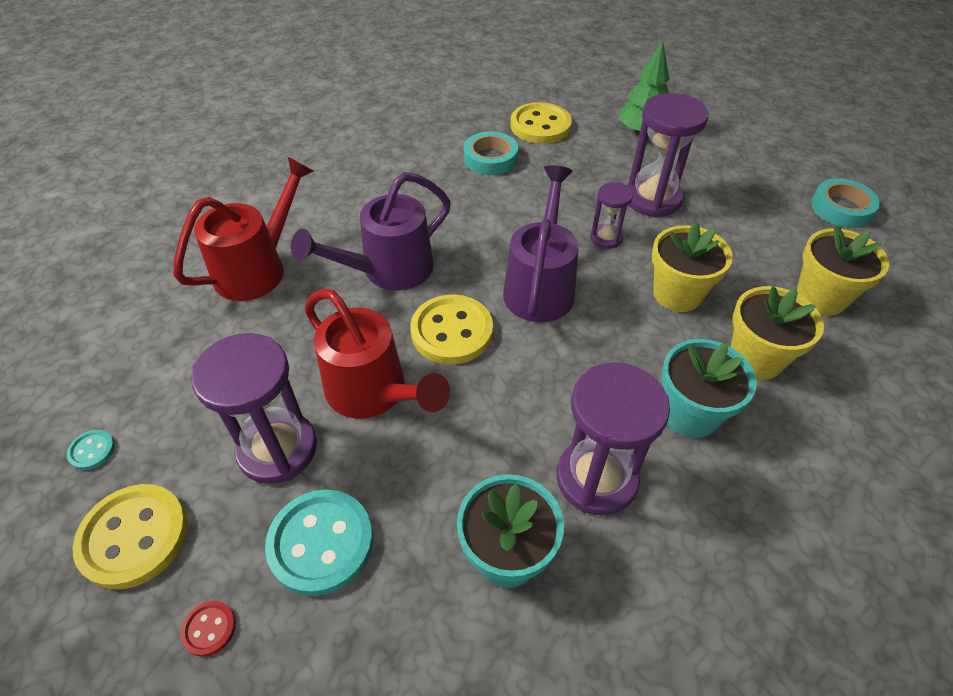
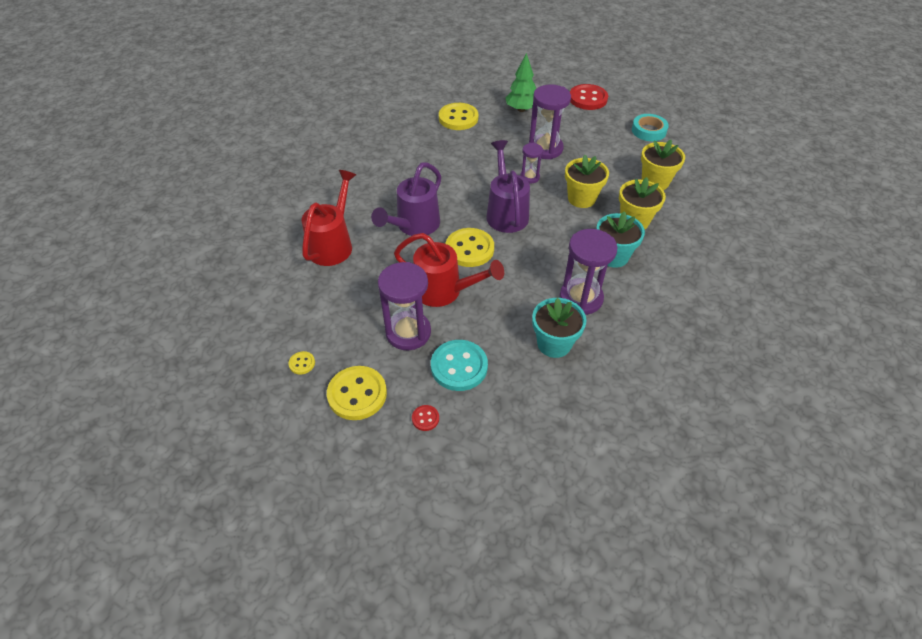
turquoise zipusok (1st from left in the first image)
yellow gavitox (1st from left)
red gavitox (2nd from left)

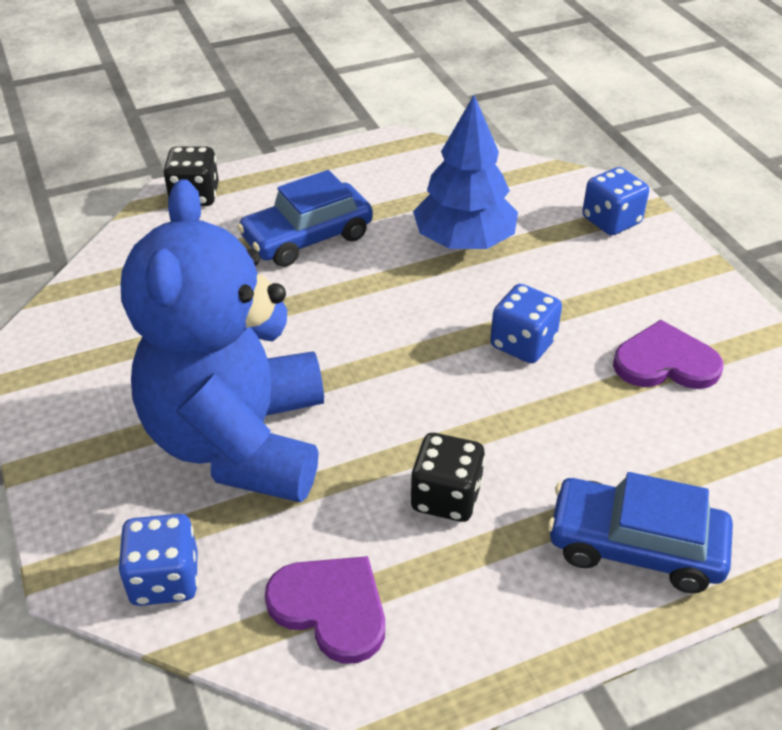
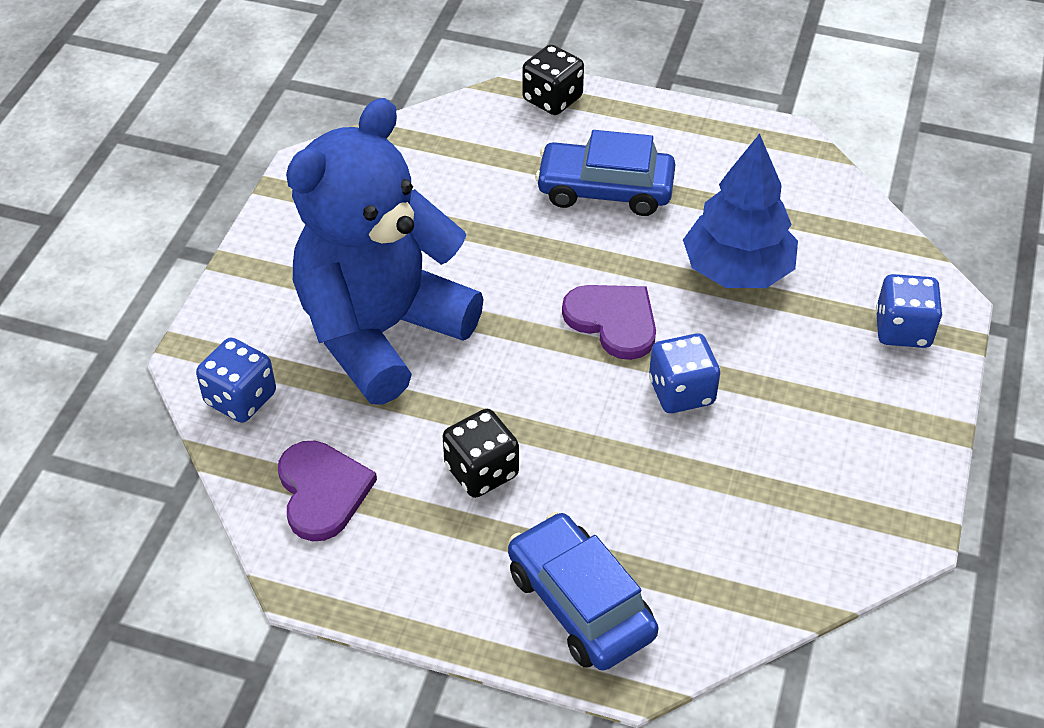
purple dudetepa (2nd from left)

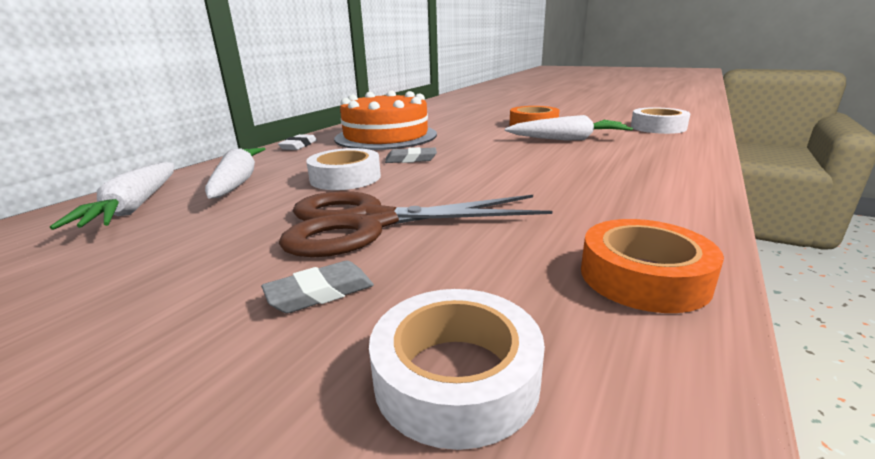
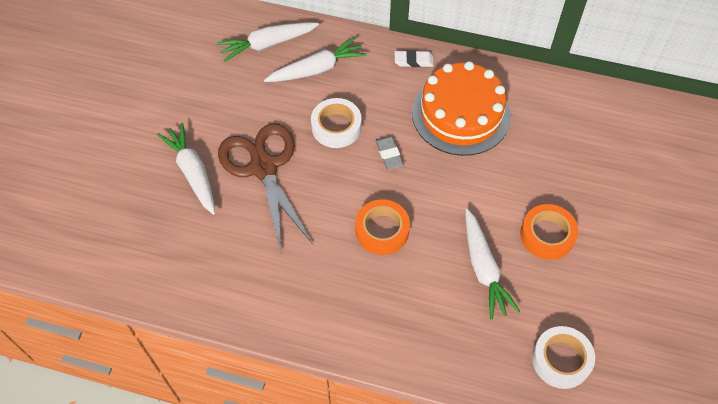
orange zipusok (1st from left)
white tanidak (1st from left)
white zipusok (2nd from left in the first image)

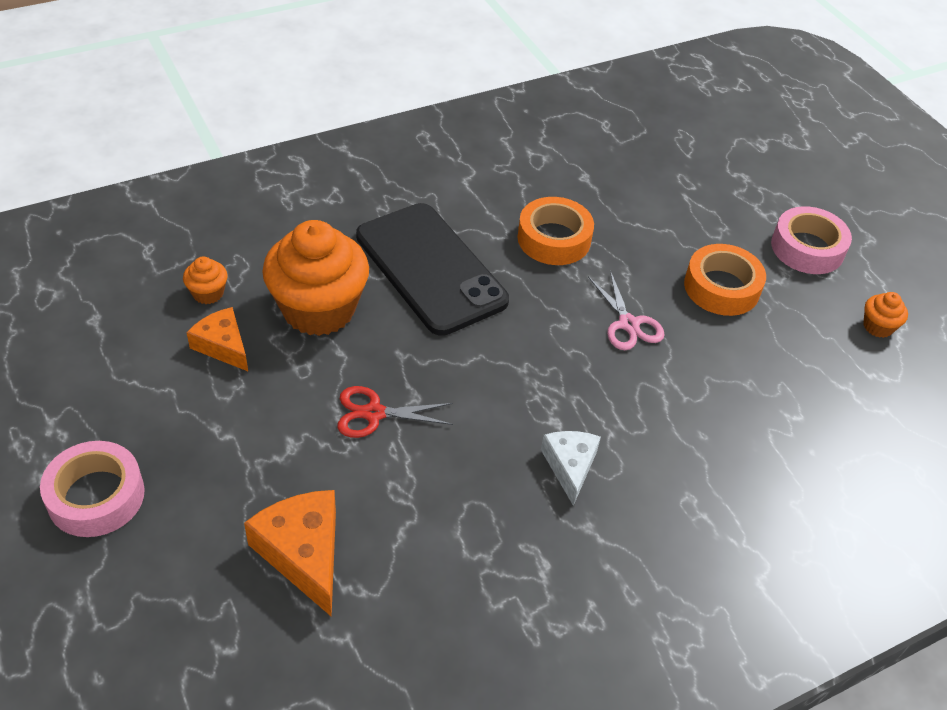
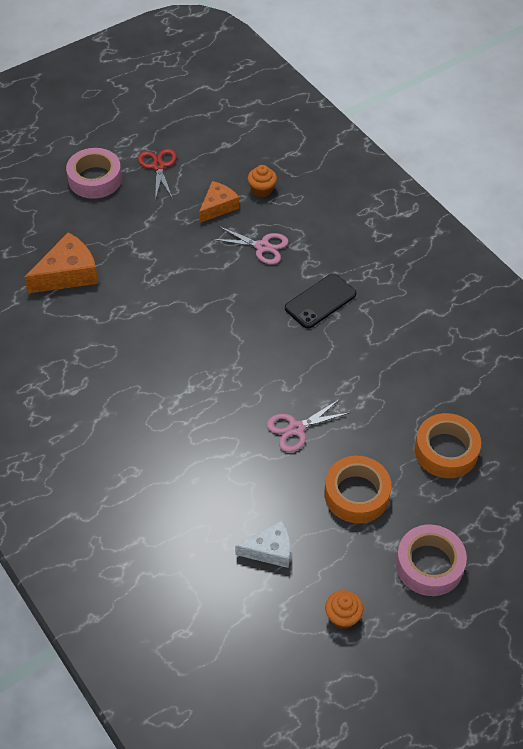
orange zipusok (2nd from left)
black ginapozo
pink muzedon (1st from left)
red muzedon
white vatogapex

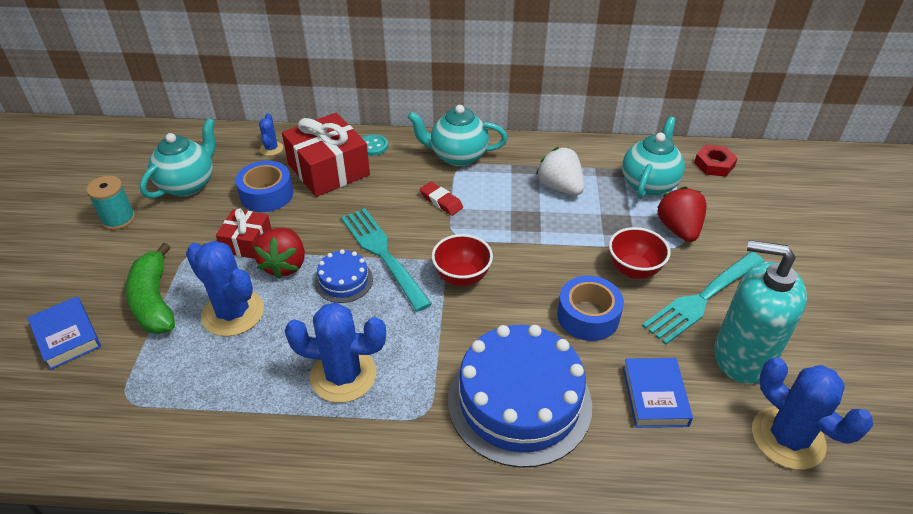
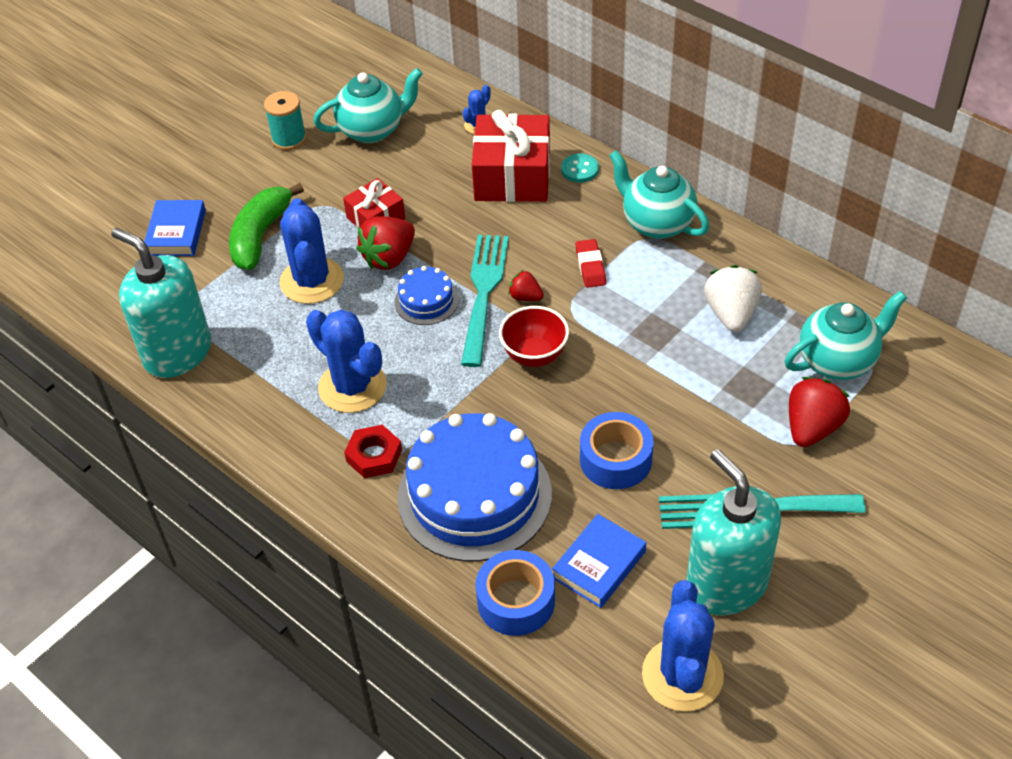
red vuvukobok
blue zipusok (1st from left)
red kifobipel (2nd from left in the first image)
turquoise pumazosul (1st from left)
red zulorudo (2nd from left)

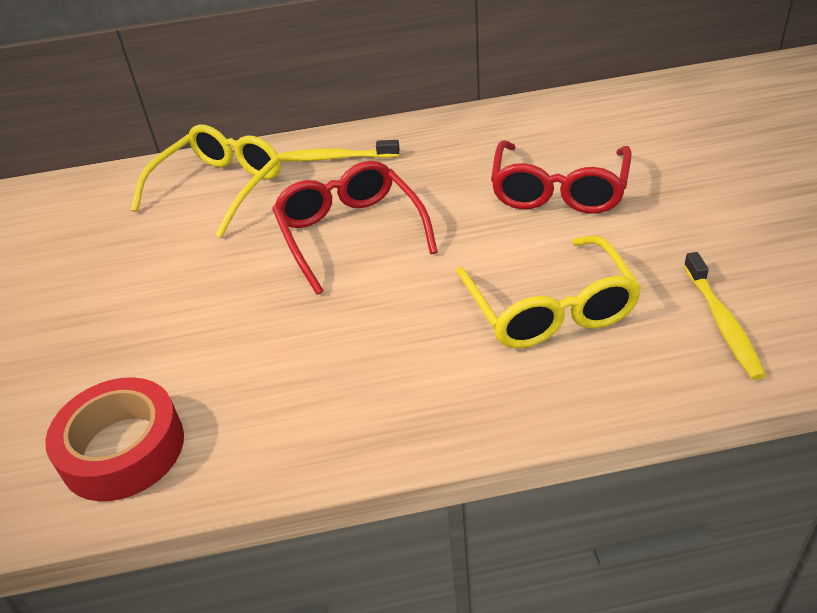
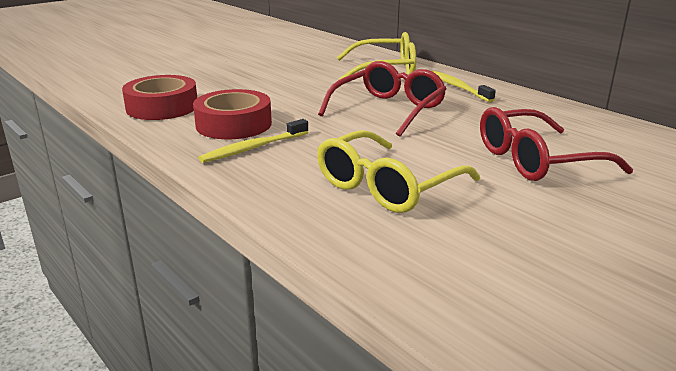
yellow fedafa (1st from left)
red zipusok (2nd from left)

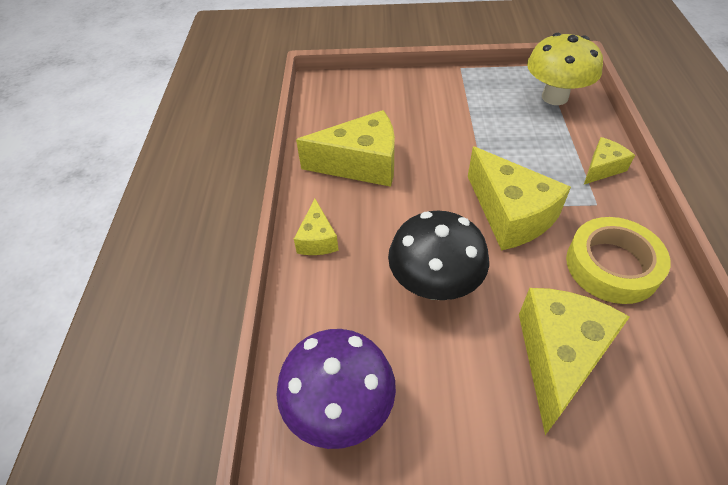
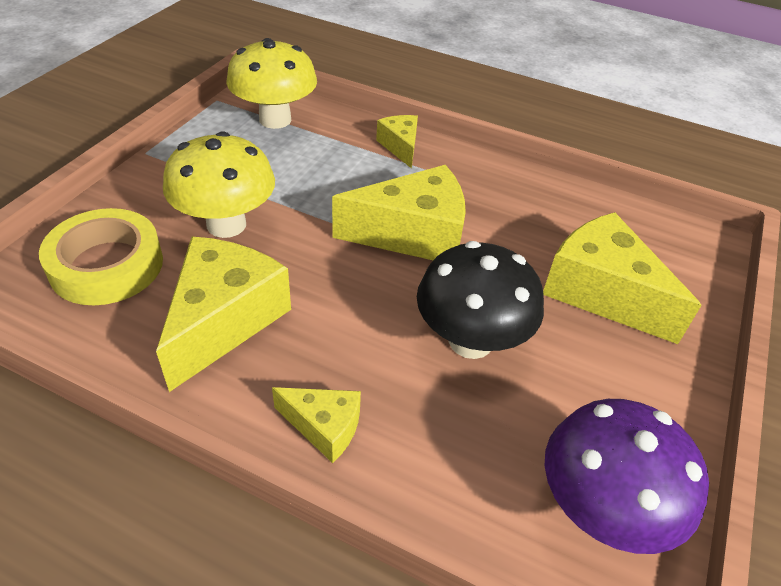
yellow zipusok
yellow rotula (1st from left)

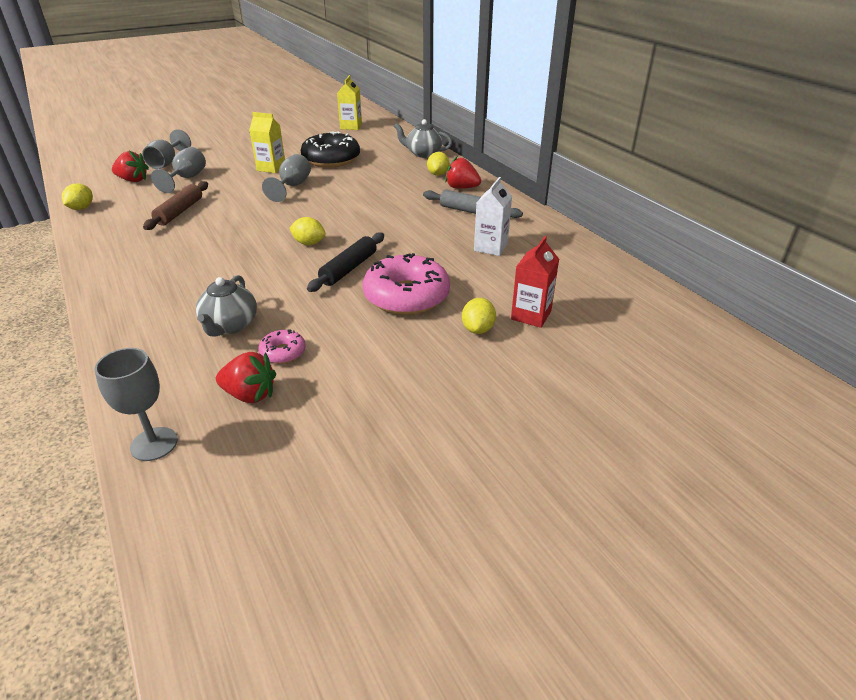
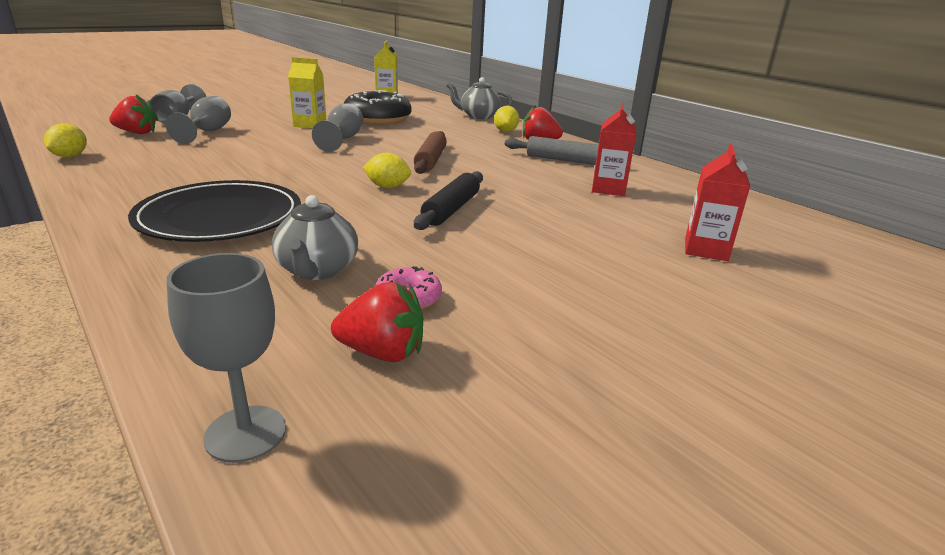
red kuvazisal (1st from left)
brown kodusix
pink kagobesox (2nd from left in the first image)
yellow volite (4th from left in the first image)
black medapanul

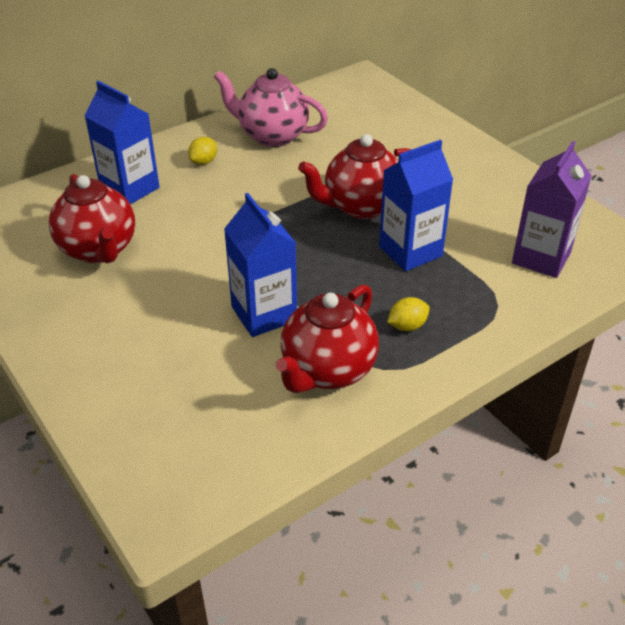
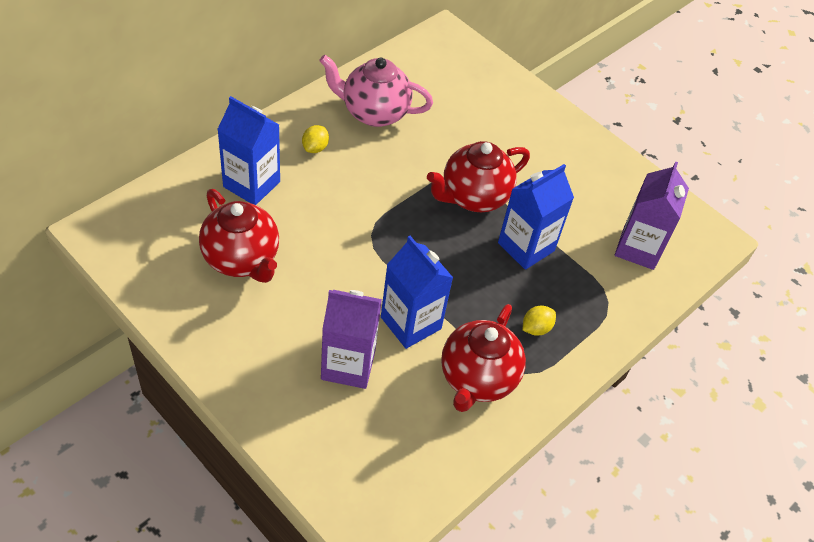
purple kuvazisal (1st from left)

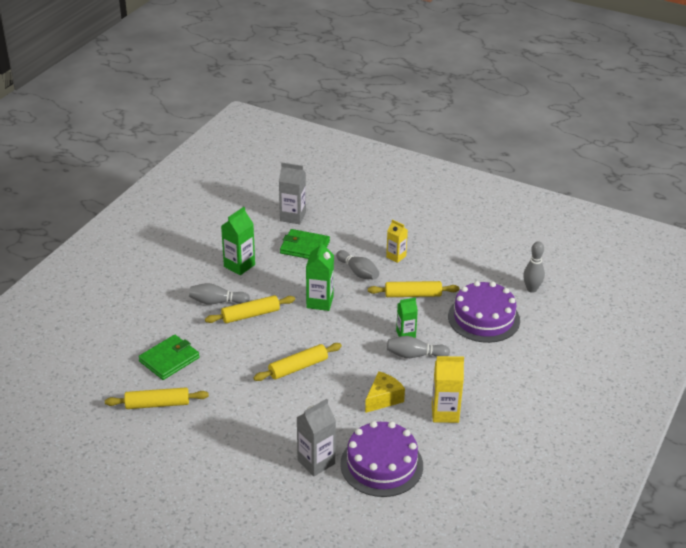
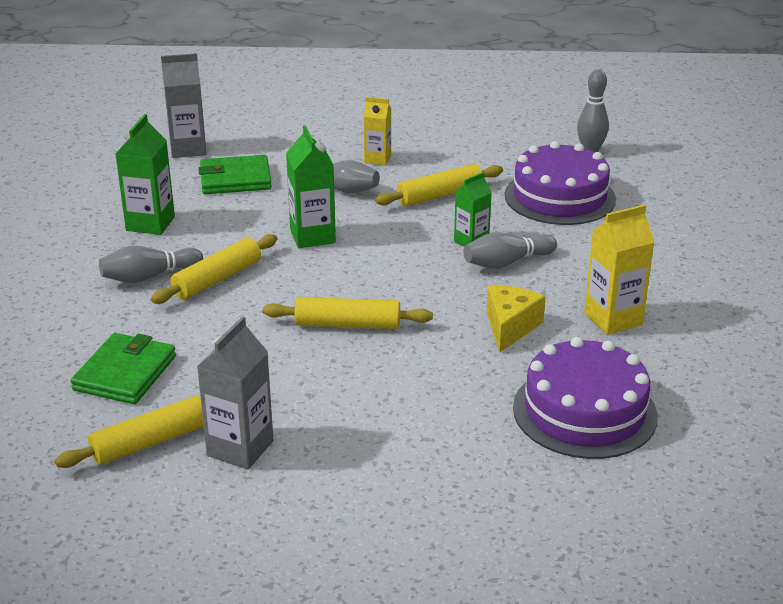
yellow kodusix (3rd from left)
grey kuvazisal (2nd from left)

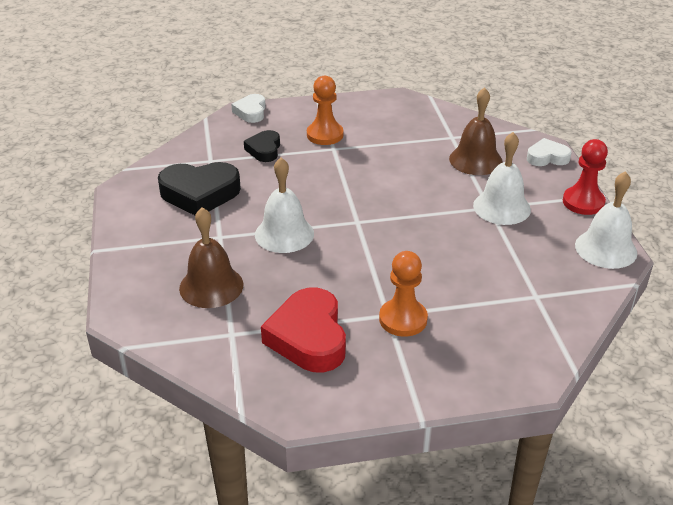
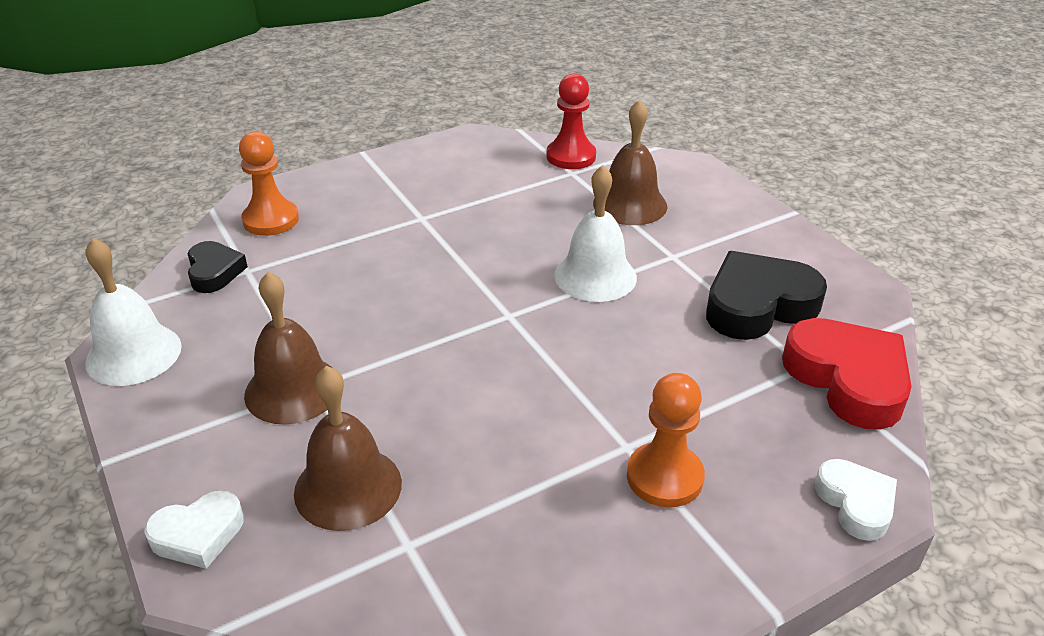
black dudetepa (1st from left)
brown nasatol (1st from left)
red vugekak
orange vugekak (1st from left)
red dudetepa

